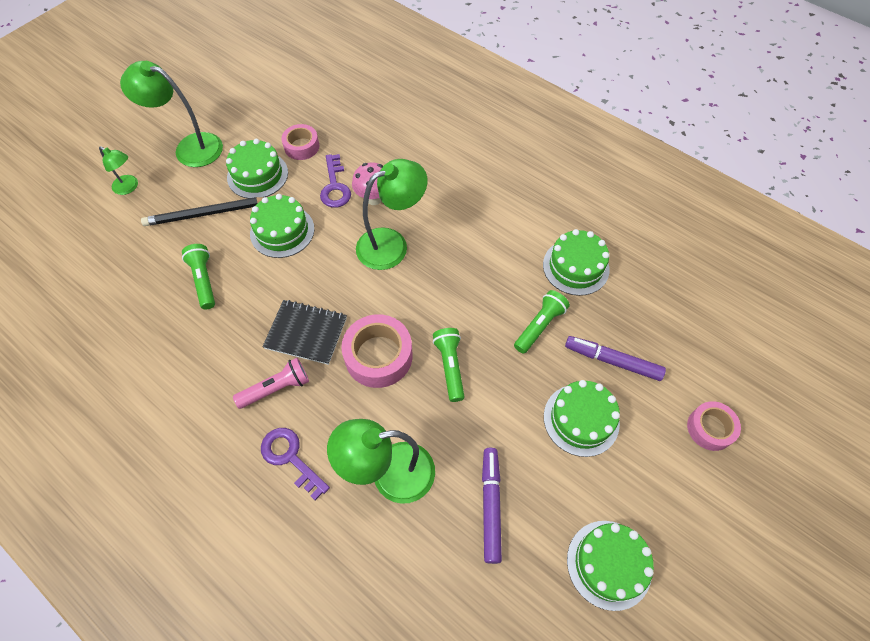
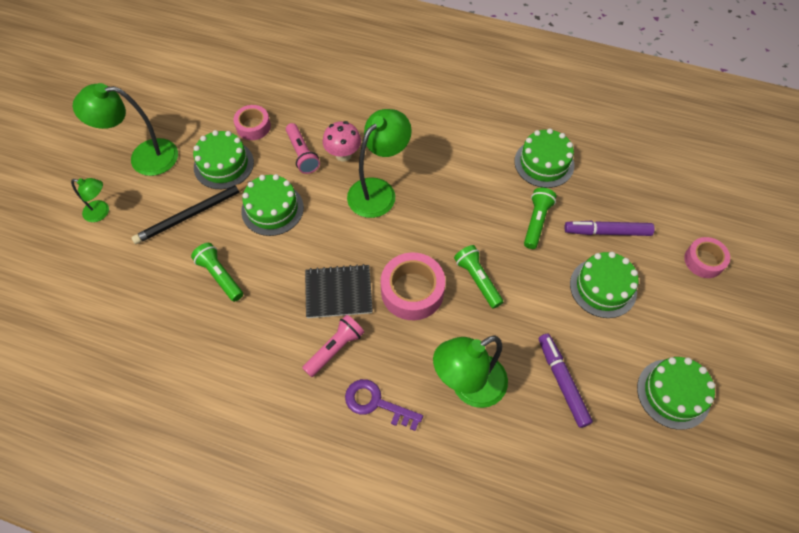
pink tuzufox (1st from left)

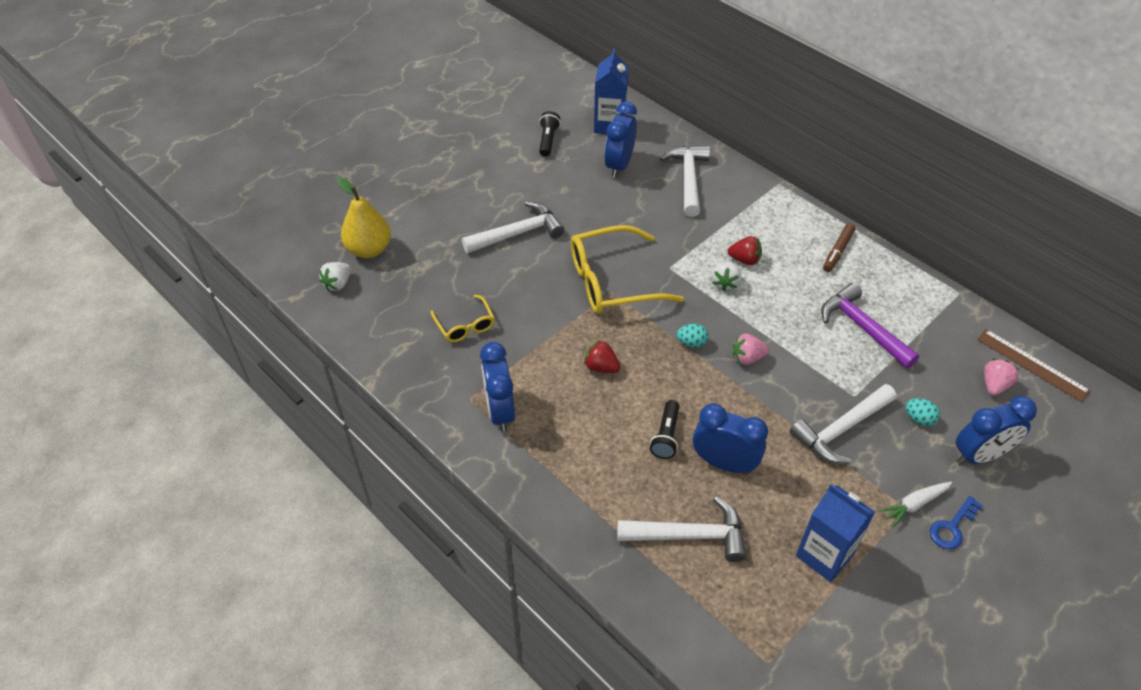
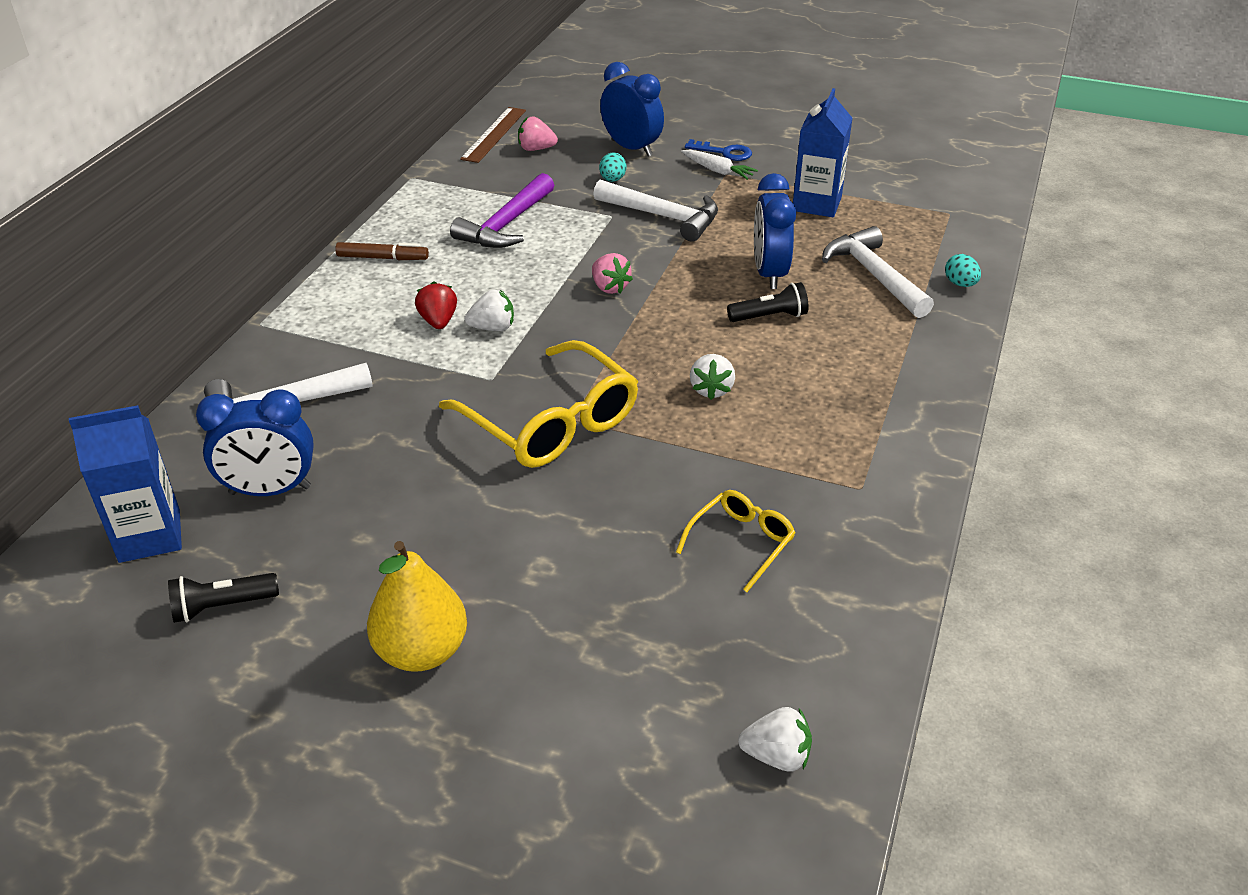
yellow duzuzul
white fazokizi (1st from left in the first image)
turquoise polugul (2nd from left)
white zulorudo (2nd from left)
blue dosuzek (1st from left in the first image)

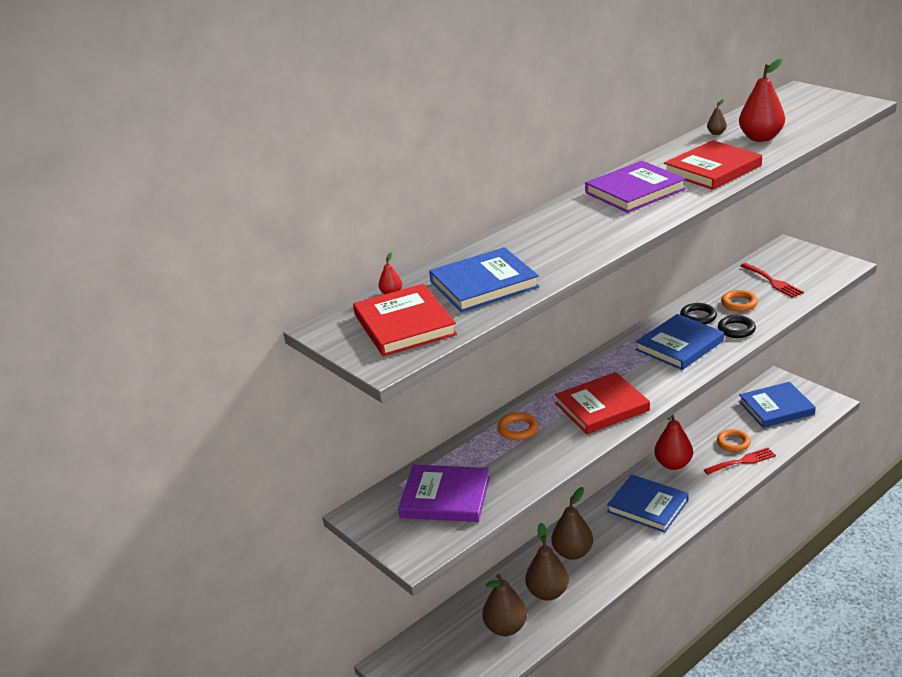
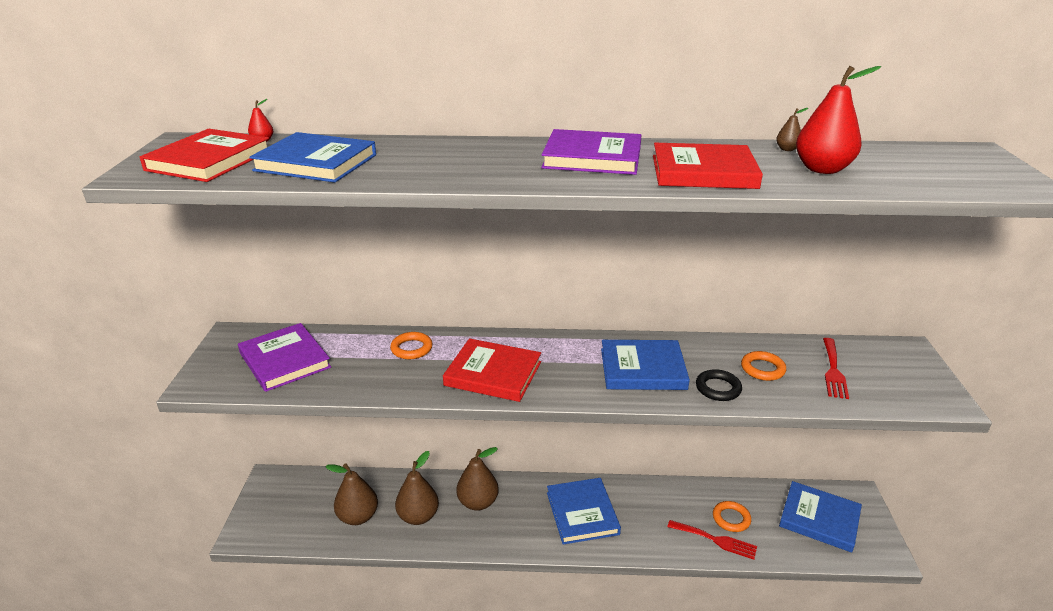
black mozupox (1st from left in the first image)
red duzuzul (2nd from left in the first image)

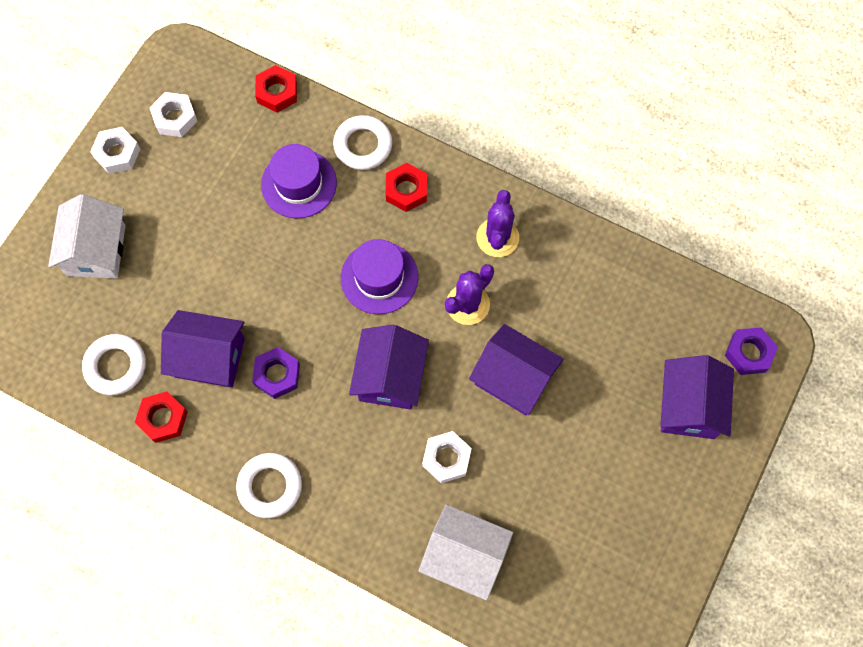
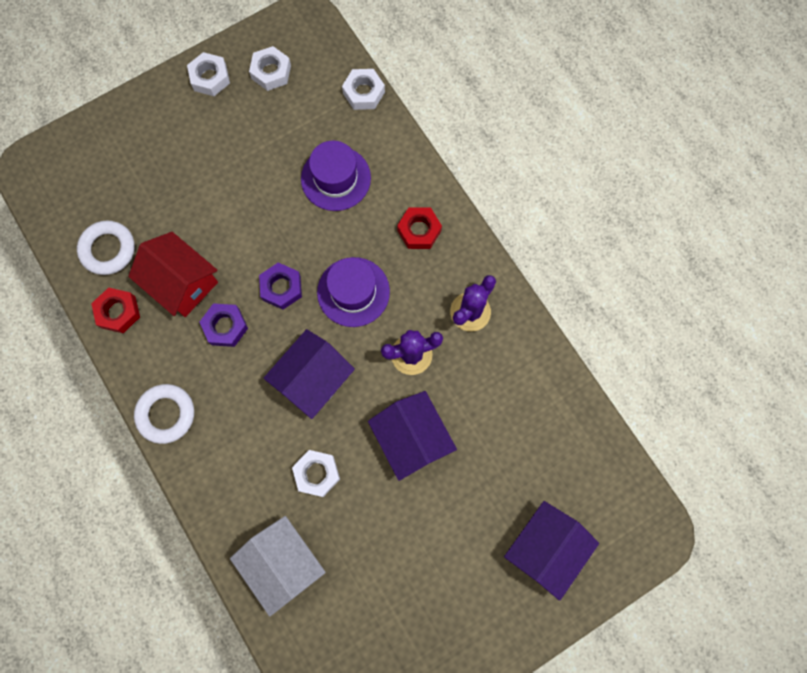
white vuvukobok (4th from left)
white mozupox (3rd from left in the first image)
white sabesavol (1st from left in the first image)
red sabesavol
purple vuvukobok (2nd from left)

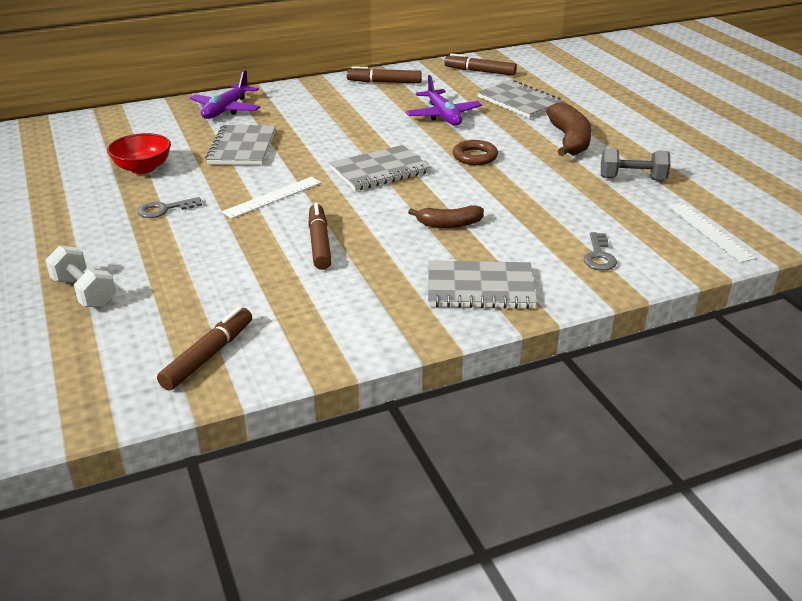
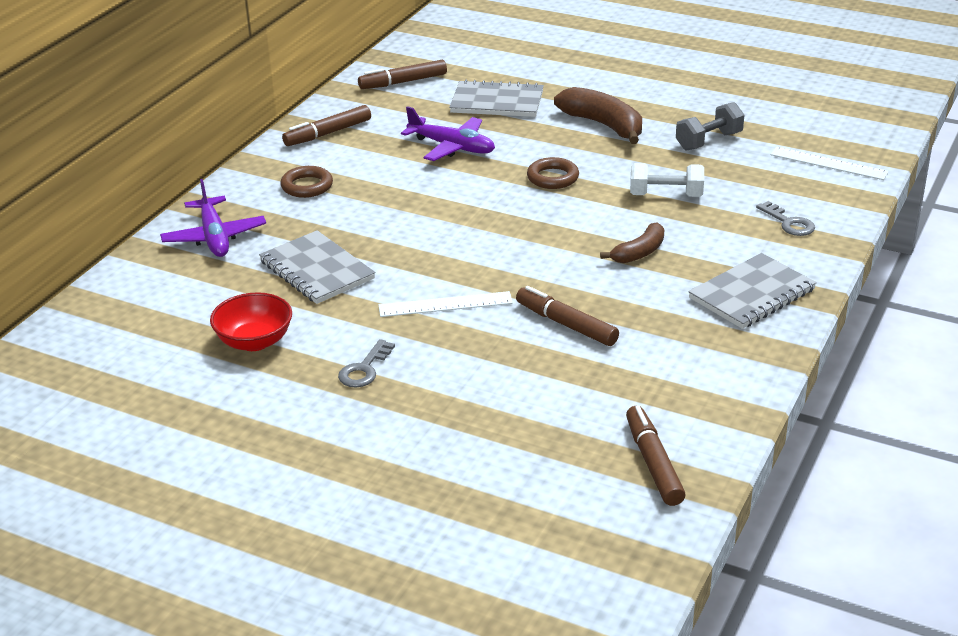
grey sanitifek (2nd from left in the first image)
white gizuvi (1st from left)
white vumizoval
brown mozupox (1st from left)

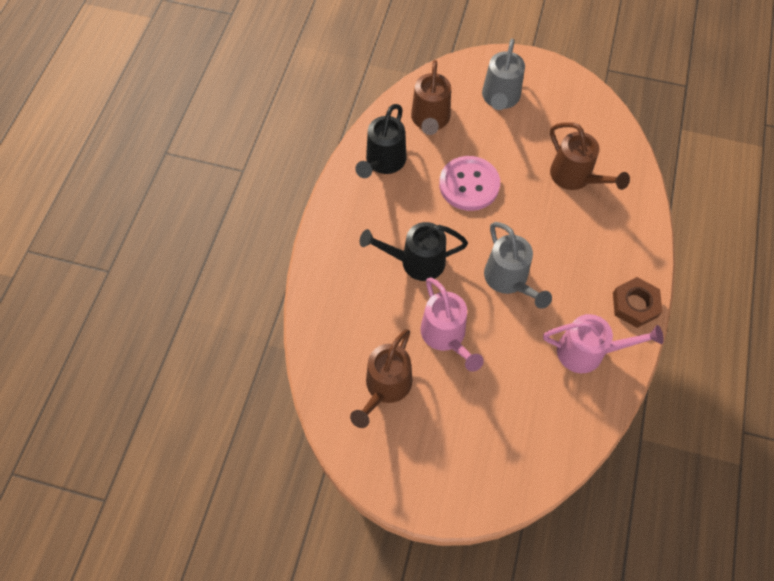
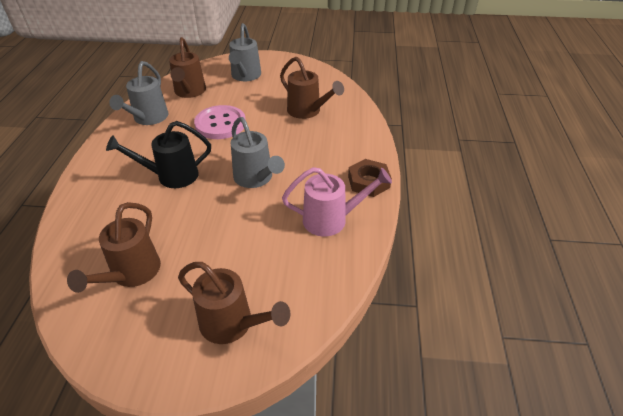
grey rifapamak (1st from left)
pink rifapamak (1st from left in the first image)
brown rifapamak (3rd from left)

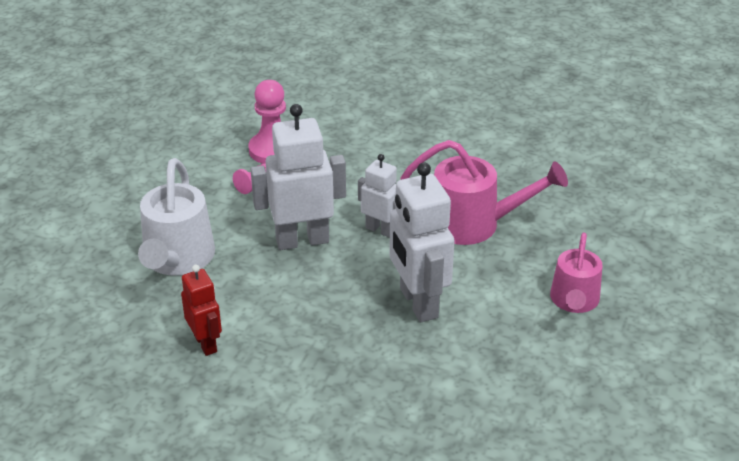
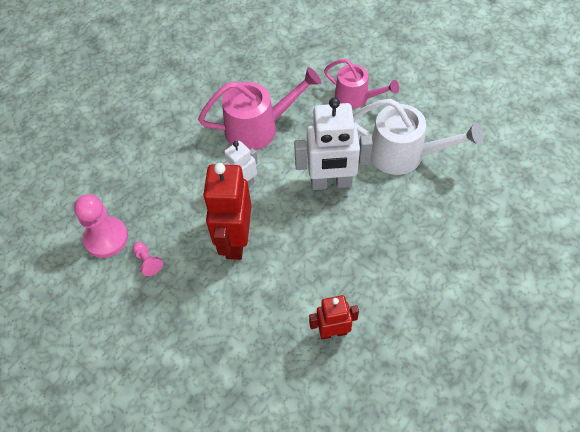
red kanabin (1st from left)
pink rifapamak (1st from left)
white rifapamak

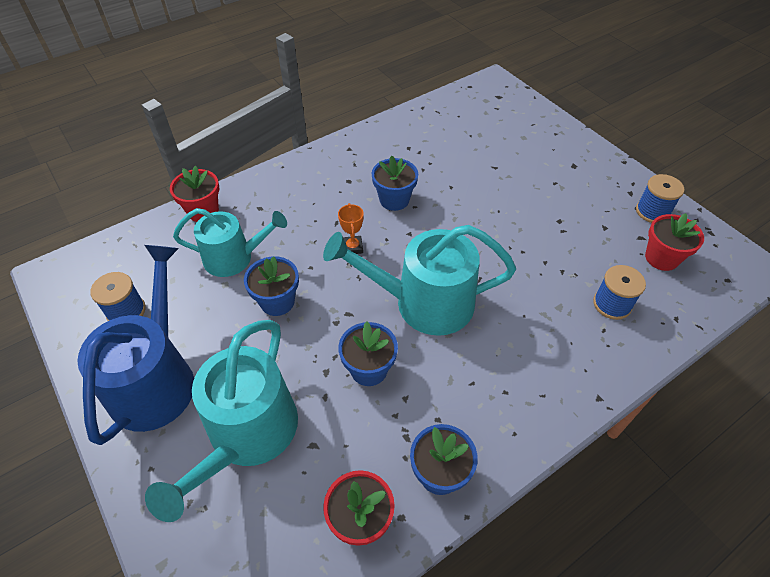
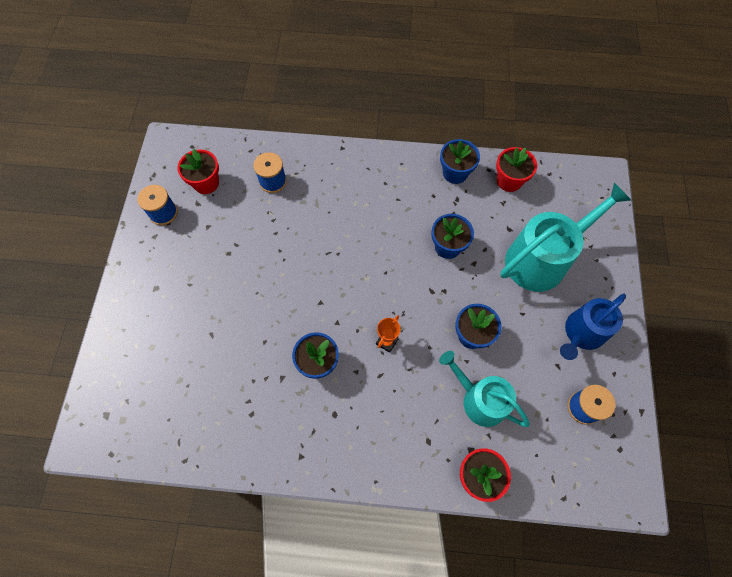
turquoise rifapamak (3rd from left in the first image)
blue rifapamak

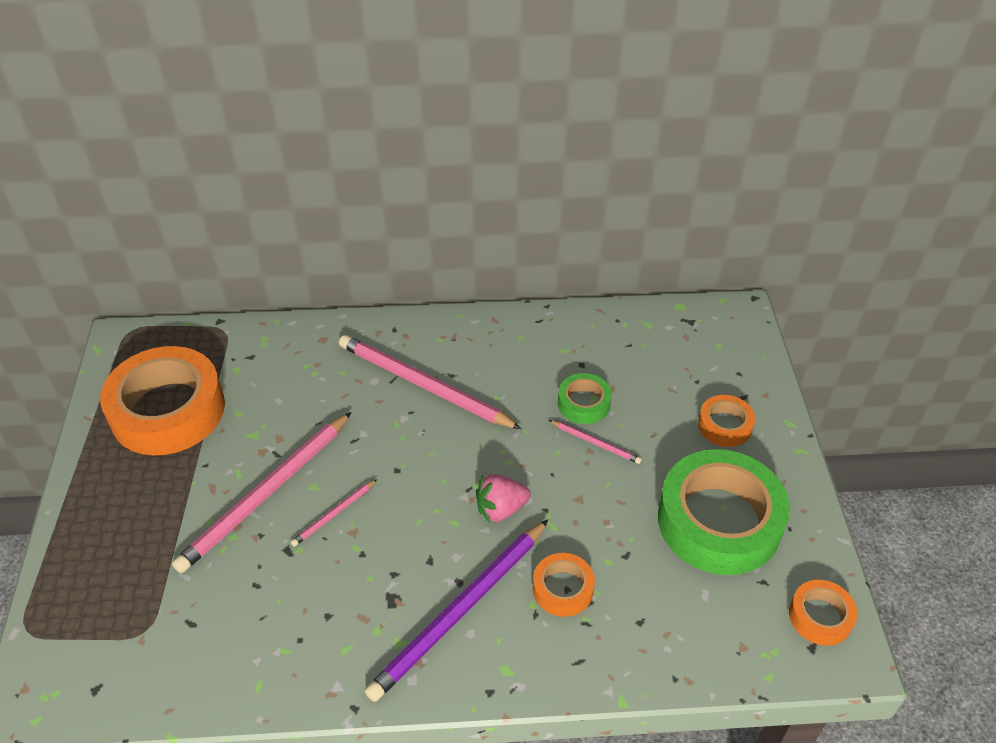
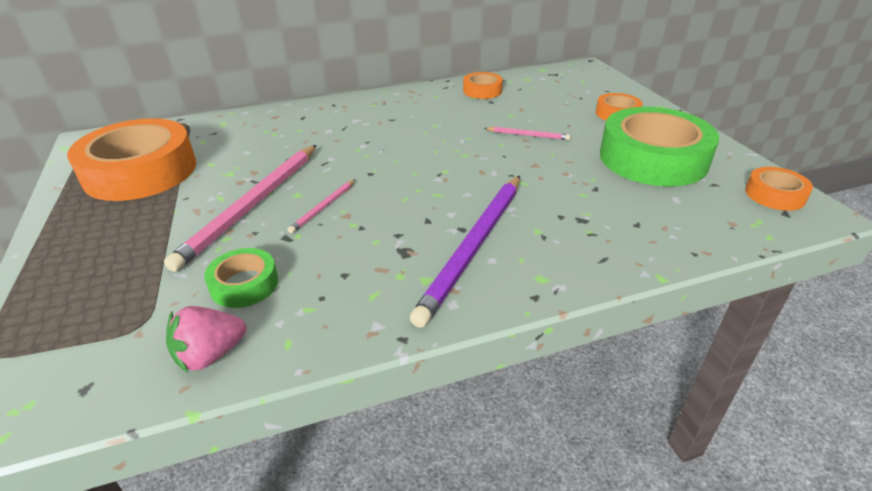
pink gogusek (3rd from left in the first image)
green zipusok (1st from left)
pink zulorudo
orange zipusok (2nd from left)

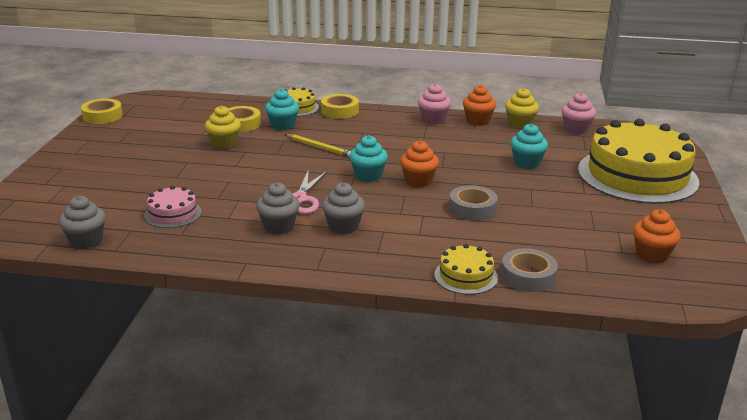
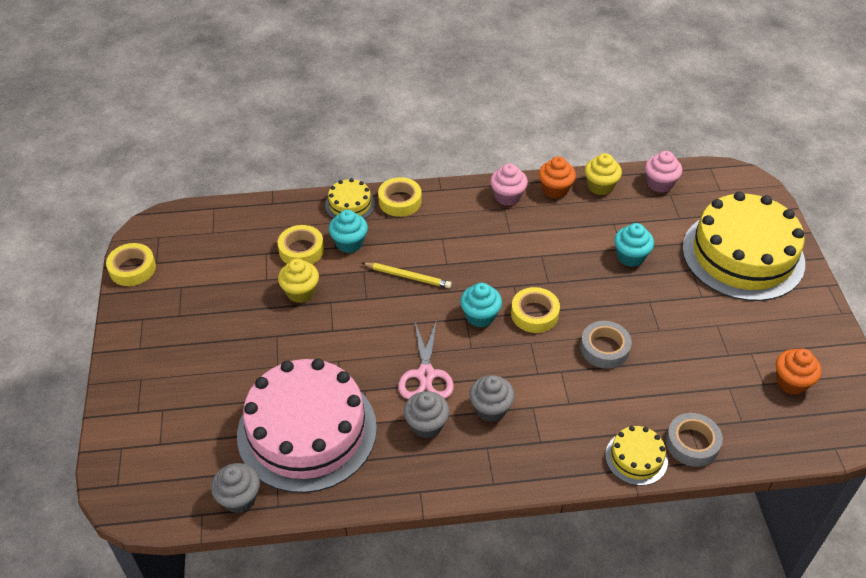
yellow zipusok (4th from left)
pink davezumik

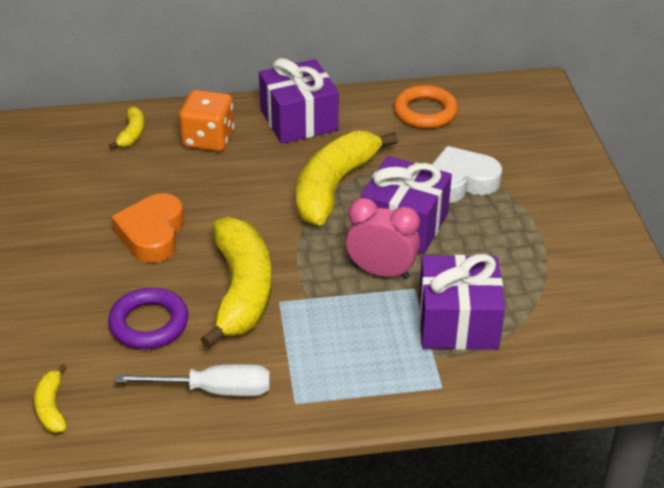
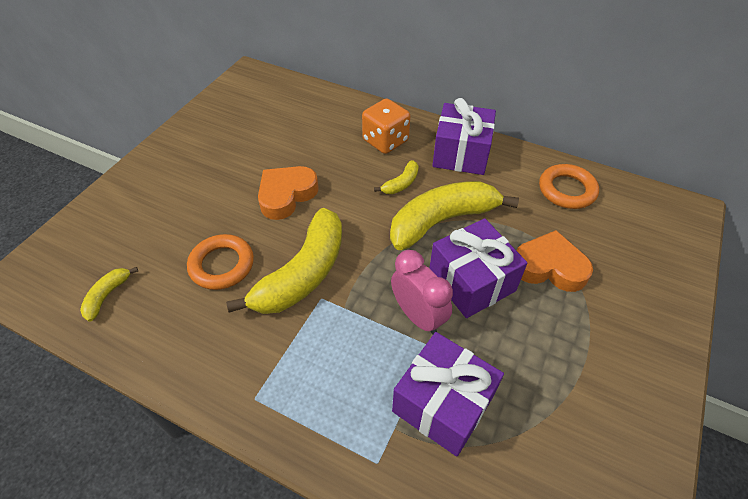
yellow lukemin (3rd from left)
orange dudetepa (2nd from left)
orange mozupox (1st from left)
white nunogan

